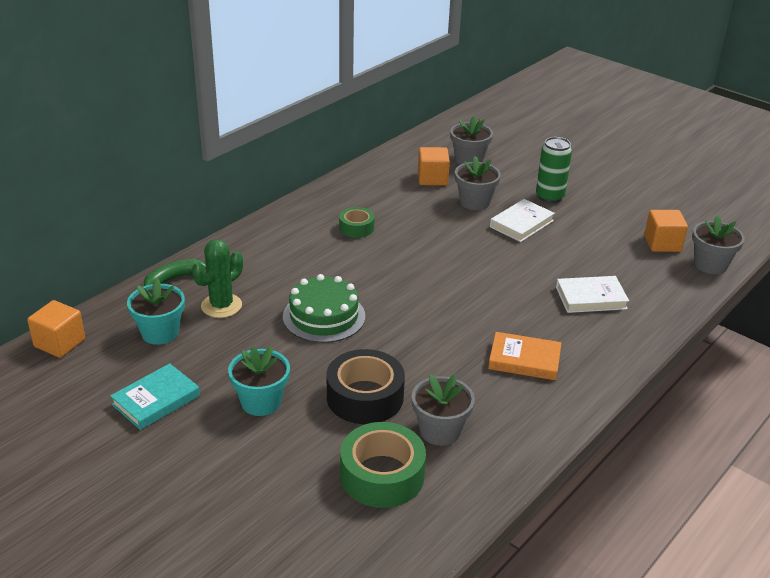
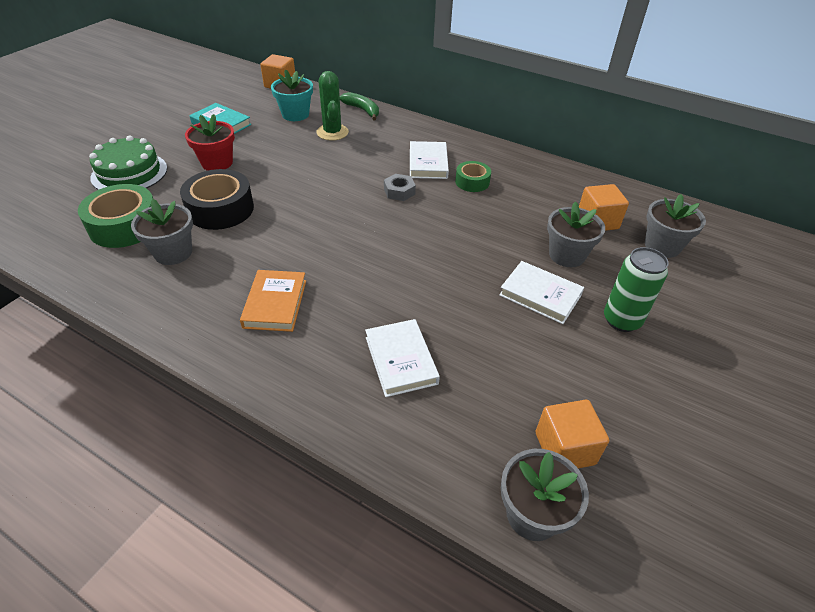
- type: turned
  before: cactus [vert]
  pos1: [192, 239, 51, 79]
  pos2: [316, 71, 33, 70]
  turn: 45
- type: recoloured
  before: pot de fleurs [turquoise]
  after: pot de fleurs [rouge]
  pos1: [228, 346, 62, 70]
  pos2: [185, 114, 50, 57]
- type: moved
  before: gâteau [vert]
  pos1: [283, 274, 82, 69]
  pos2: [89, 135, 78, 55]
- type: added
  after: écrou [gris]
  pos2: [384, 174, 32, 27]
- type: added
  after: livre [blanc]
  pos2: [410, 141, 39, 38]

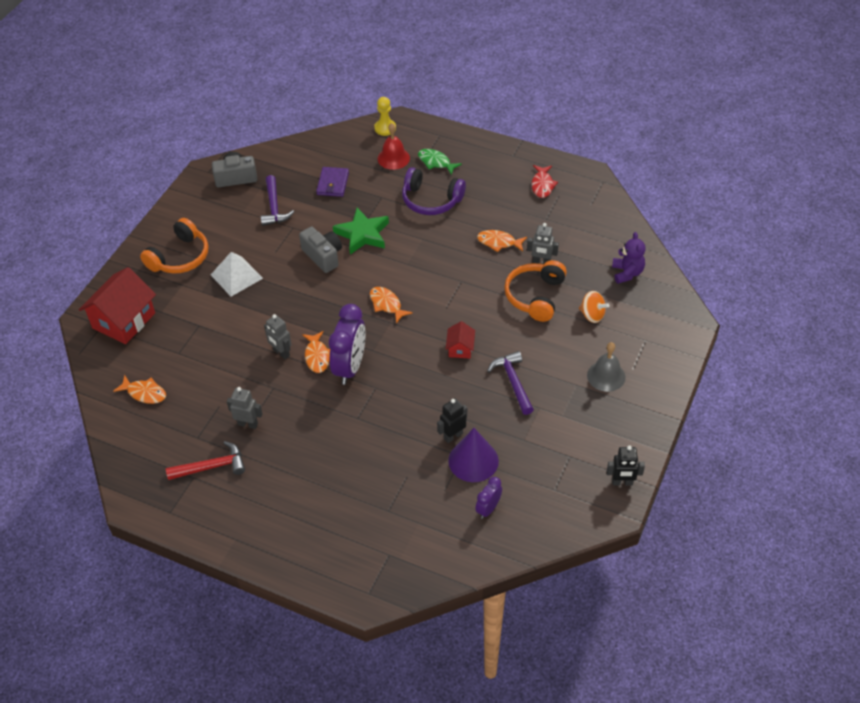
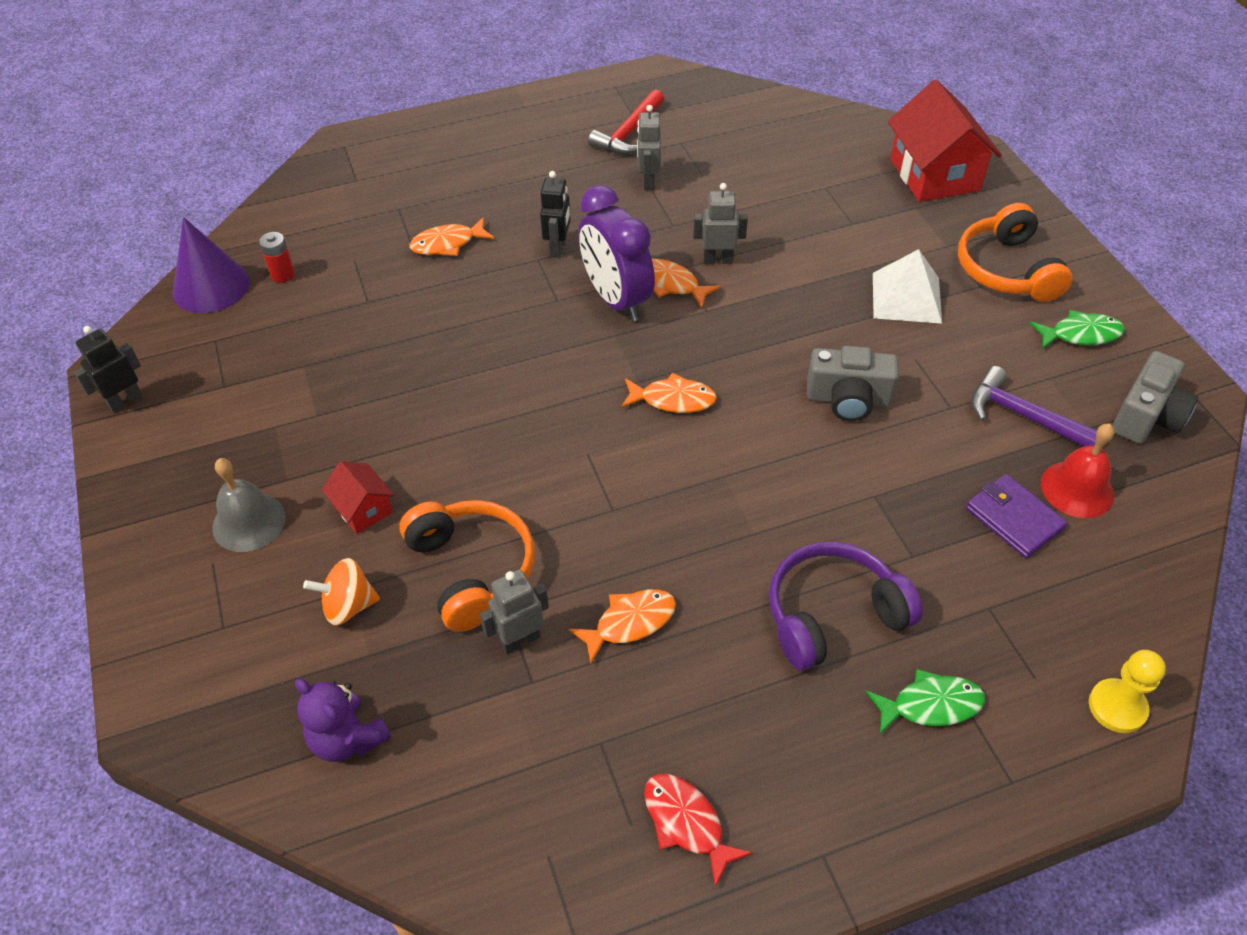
- type: moved
  before: poisson [orange]
  pos1: [113, 375, 53, 29]
  pos2: [409, 217, 85, 39]
- type: turned
  before: robot [gris]
  pos1: [227, 387, 35, 42]
  pos2: [637, 105, 24, 85]
  turn: 120
- type: removed
  before: étoile [vert]
  pos1: [333, 208, 56, 46]
- type: moved
  before: cloche [rouge]
  pos1: [378, 123, 32, 47]
  pos2: [1041, 423, 74, 95]
- type: moved
  before: robot [noir]
  pos1: [437, 398, 30, 45]
  pos2: [540, 171, 31, 87]
- type: moved
  before: maison [rouge]
  pos1: [446, 321, 29, 38]
  pos2: [322, 461, 72, 73]
- type: moved
  before: cône [violet]
  pos1: [448, 428, 51, 54]
  pos2: [173, 217, 77, 96]
- type: replaced
  before: réveil [violet]
  after: pile [rouge]
  pos1: [475, 477, 27, 42]
  pos2: [259, 232, 36, 51]
- type: removed
  before: marteau [violet]
  pos1: [487, 351, 47, 64]
- type: added
  after: poisson [vert]
  pos2: [1030, 310, 95, 39]

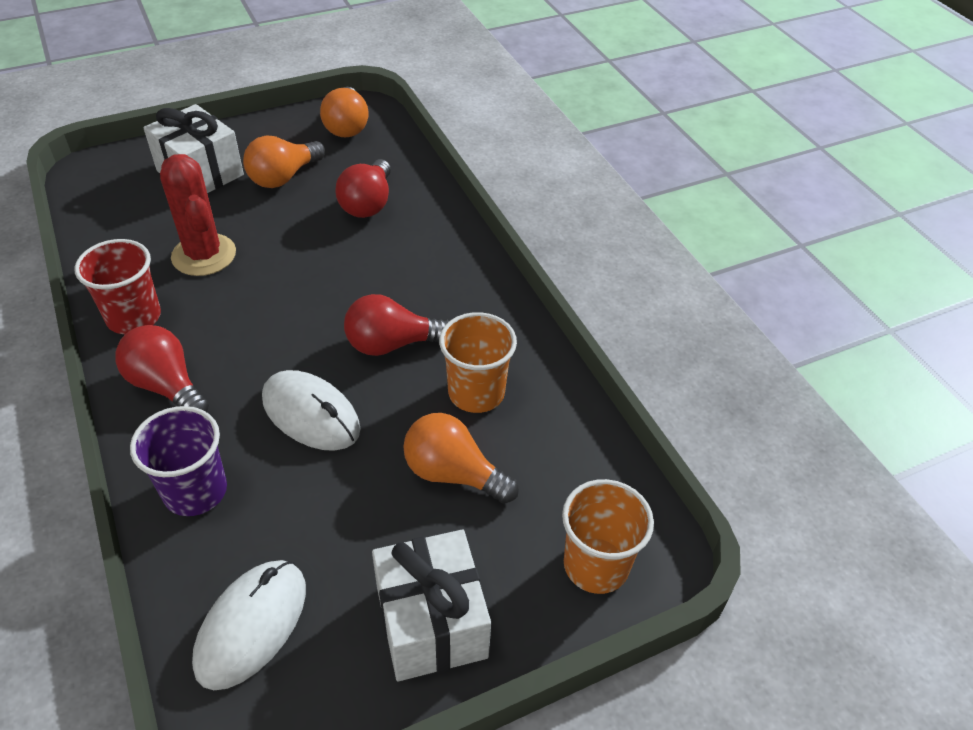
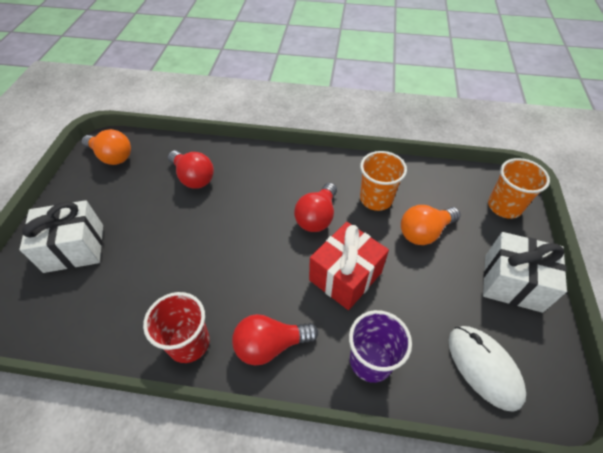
- type: removed
  before: cactus [rouge]
  pos1: [160, 154, 76, 122]
- type: removed
  before: ampoule [orange]
  pos1: [243, 135, 82, 53]
- type: replaced
  before: souris [blanc]
  after: cadeau [rouge]
  pos1: [262, 370, 99, 81]
  pos2: [309, 222, 80, 88]

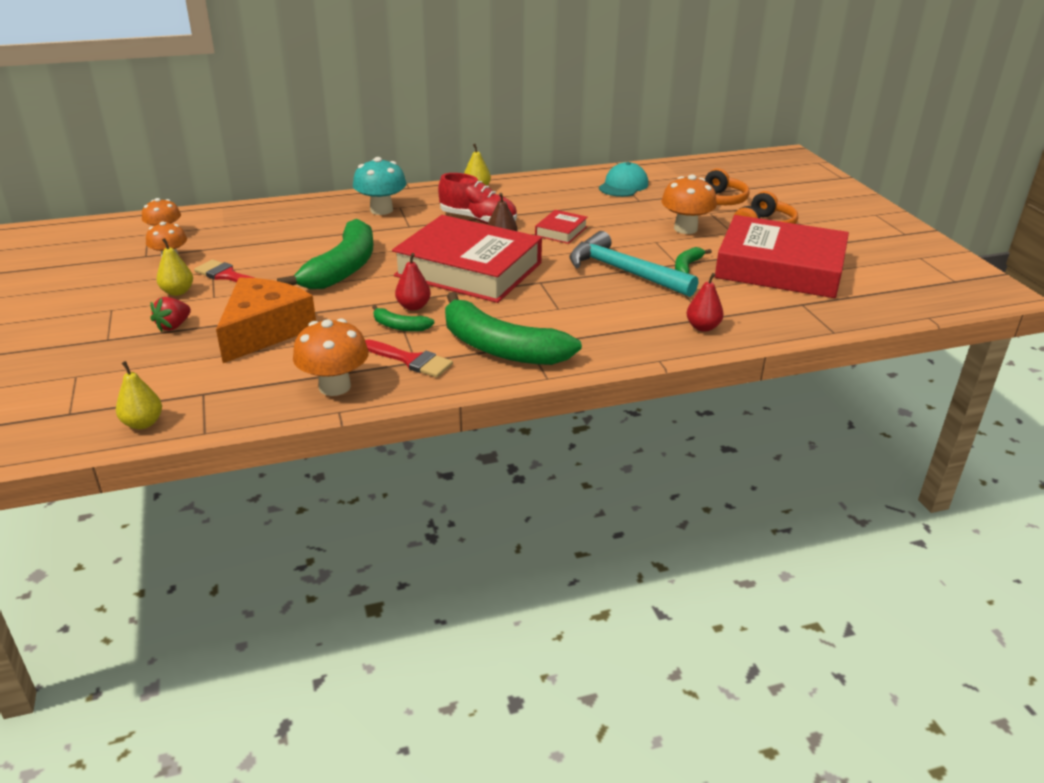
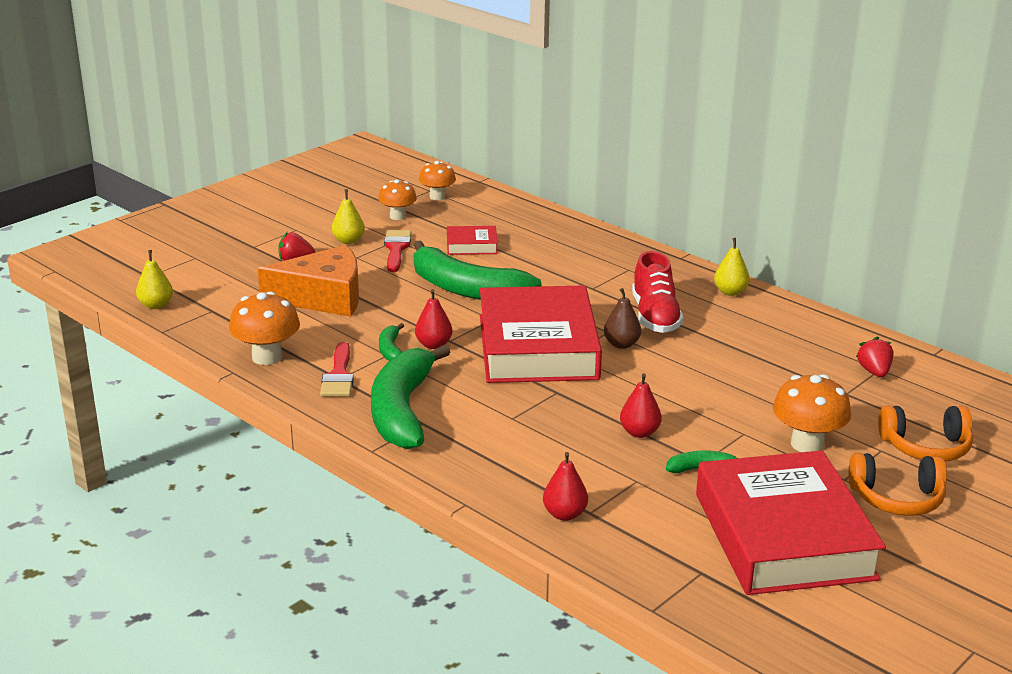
- type: turned
  before: banane [vert]
  pos1: [277, 219, 97, 70]
  pos2: [414, 241, 128, 59]
  turn: 45
- type: removed
  before: champignon [turquoise]
  pos1: [353, 157, 54, 58]
- type: moved
  before: livre [rouge]
  pos1: [535, 210, 53, 34]
  pos2: [447, 226, 51, 29]
- type: replaced
  before: marteau [turquoise]
  after: poire [rouge]
  pos1: [569, 231, 130, 66]
  pos2: [620, 373, 42, 65]
- type: replaced
  before: casquette [turquoise]
  after: fraise [rouge]
  pos1: [599, 162, 49, 35]
  pos2: [856, 336, 37, 41]

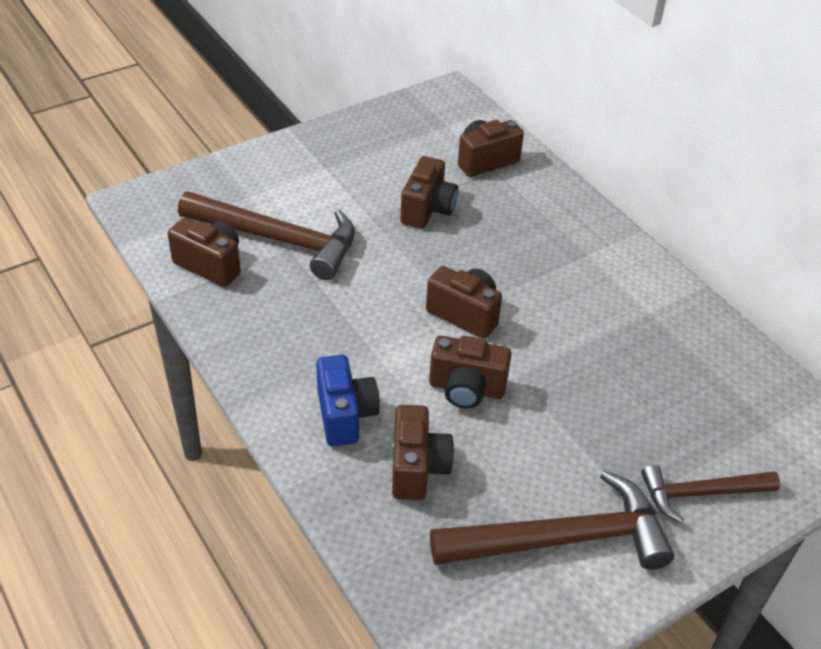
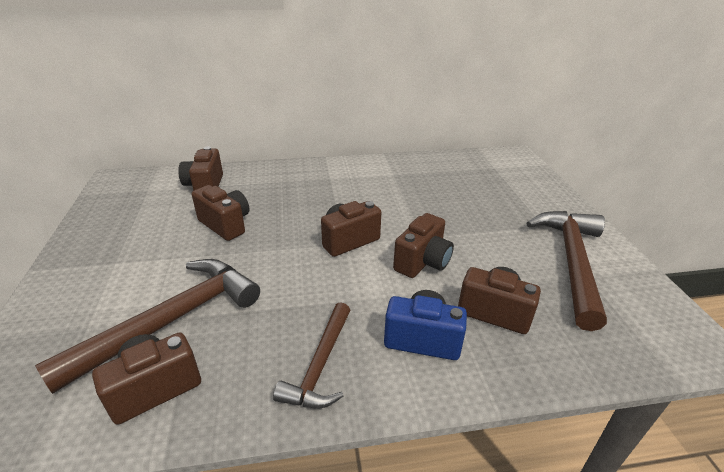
- type: moved
  before: marteau [marron]
  pos1: [641, 465, 139, 58]
  pos2: [273, 302, 78, 106]

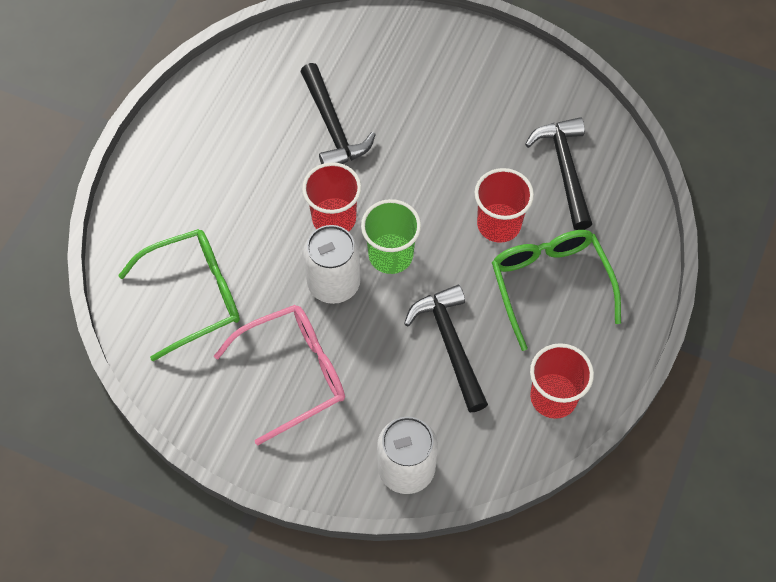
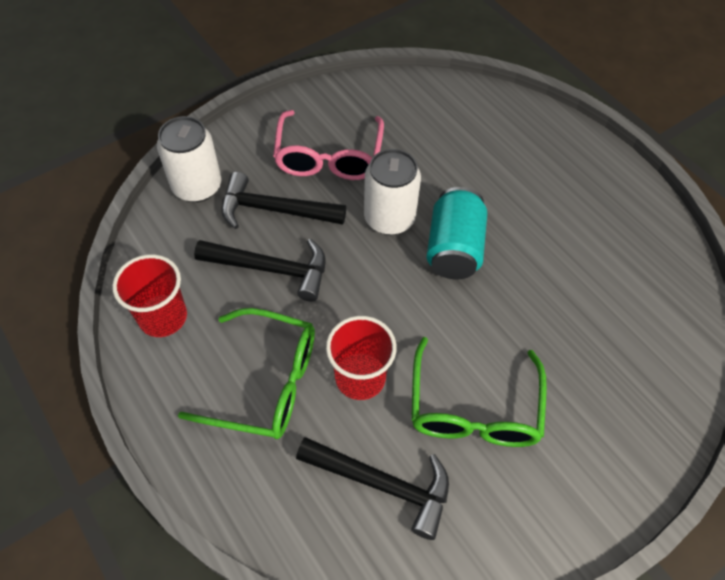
- type: moved
  before: lunettes [vert]
  pos1: [118, 229, 122, 132]
  pos2: [411, 337, 136, 110]
- type: moved
  before: marteau [noir]
  pos1: [300, 63, 76, 101]
  pos2: [221, 172, 125, 57]
- type: replaced
  before: gobelet [rouge]
  after: canette [turquoise]
  pos1: [302, 162, 59, 70]
  pos2: [427, 187, 60, 92]
- type: removed
  before: gobelet [vert]
  pos1: [361, 199, 60, 75]

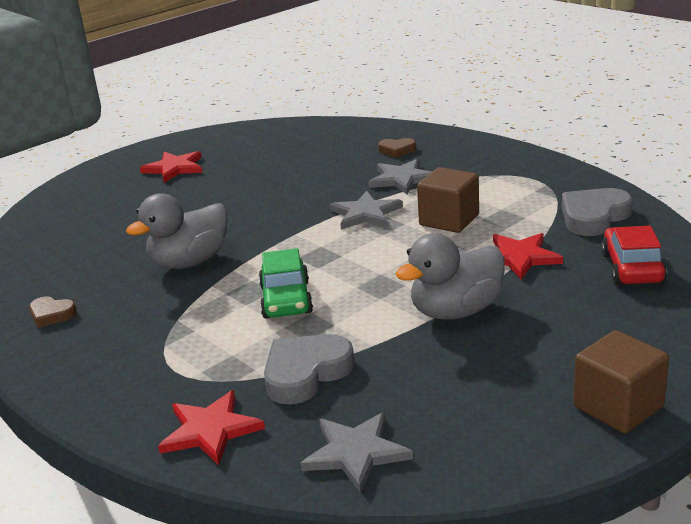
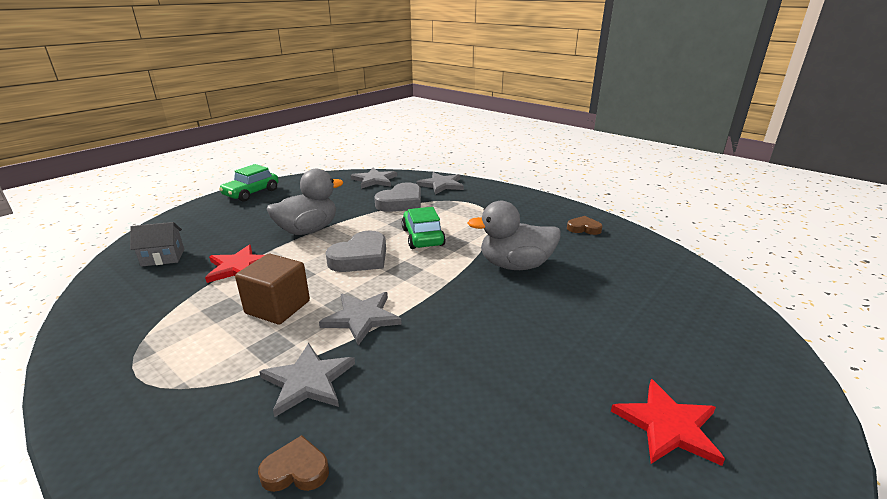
- type: turned
  before: canard [gris]
  pos1: [126, 193, 102, 76]
  pos2: [468, 201, 93, 69]
  turn: -135
- type: recoloured
  before: étoile [rouge]
  after: étoile [gris]
  pos1: [158, 390, 107, 75]
  pos2: [416, 172, 48, 23]
- type: moved
  before: cœur [gris]
  pos1: [562, 188, 70, 48]
  pos2: [325, 230, 61, 42]
- type: replaced
  before: cube [marron]
  after: voiture [vert]
  pos1: [573, 330, 96, 104]
  pos2: [219, 164, 60, 38]
- type: replaced
  before: voiture [rouge]
  after: maison [gris]
  pos1: [601, 226, 66, 59]
  pos2: [130, 222, 54, 45]

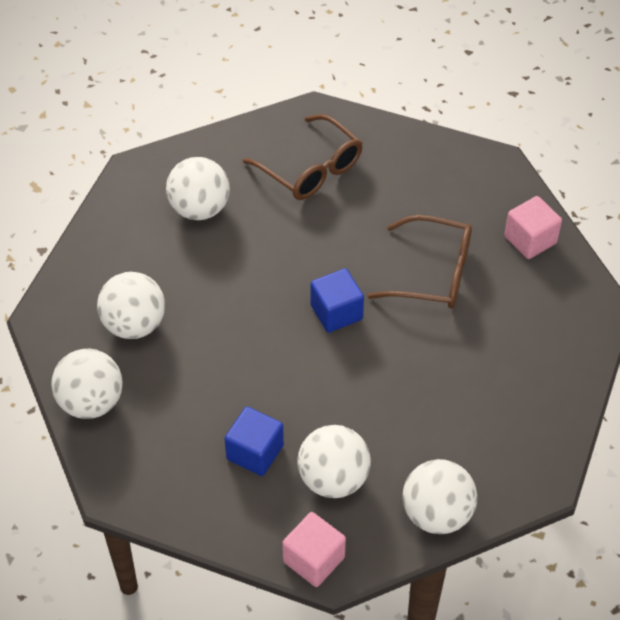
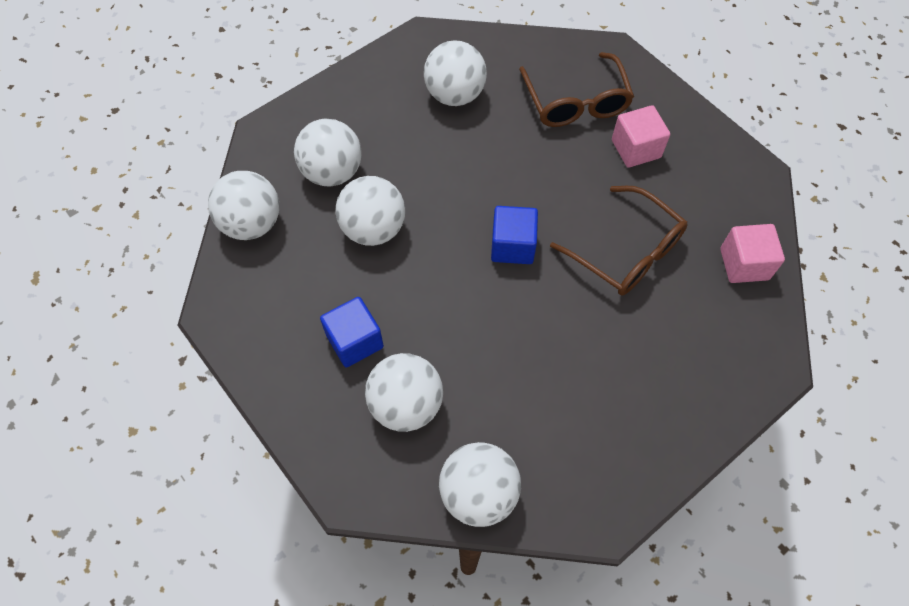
- type: moved
  before: cube [rose]
  pos1: [282, 512, 64, 75]
  pos2: [612, 105, 58, 63]
- type: added
  after: balle [blanc]
  pos2: [336, 176, 69, 70]

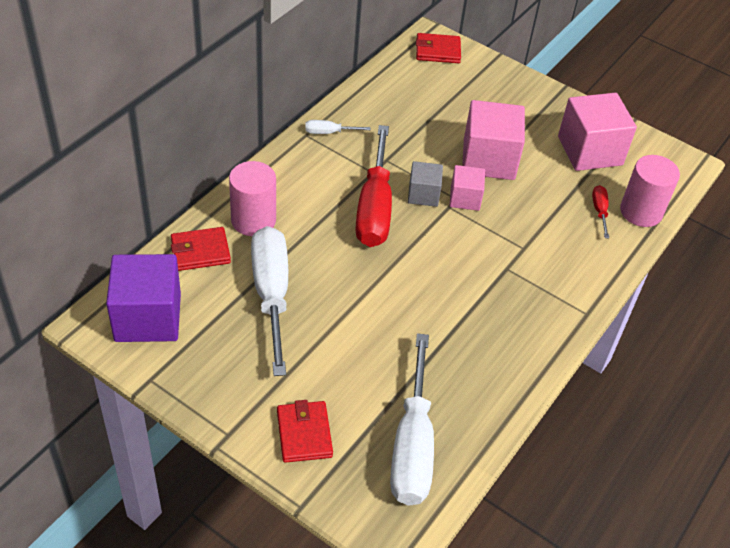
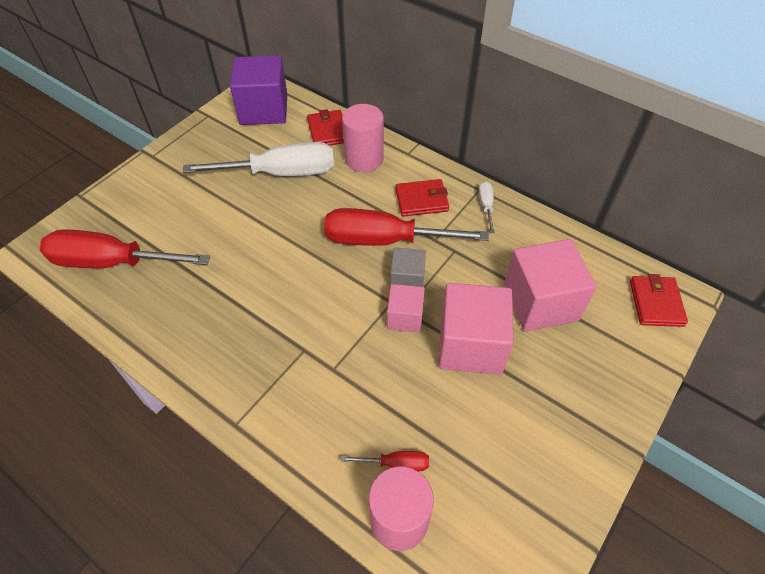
- type: moved
  before: portefeuille [rouge]
  pos1: [277, 400, 56, 63]
  pos2: [395, 179, 54, 38]
- type: recoloured
  before: tournevis [blanc]
  after: tournevis [rouge]
  pos1: [390, 333, 44, 173]
  pos2: [40, 229, 170, 39]
- type: moved
  before: cube [rose]
  pos1: [558, 93, 79, 78]
  pos2: [504, 239, 92, 92]

